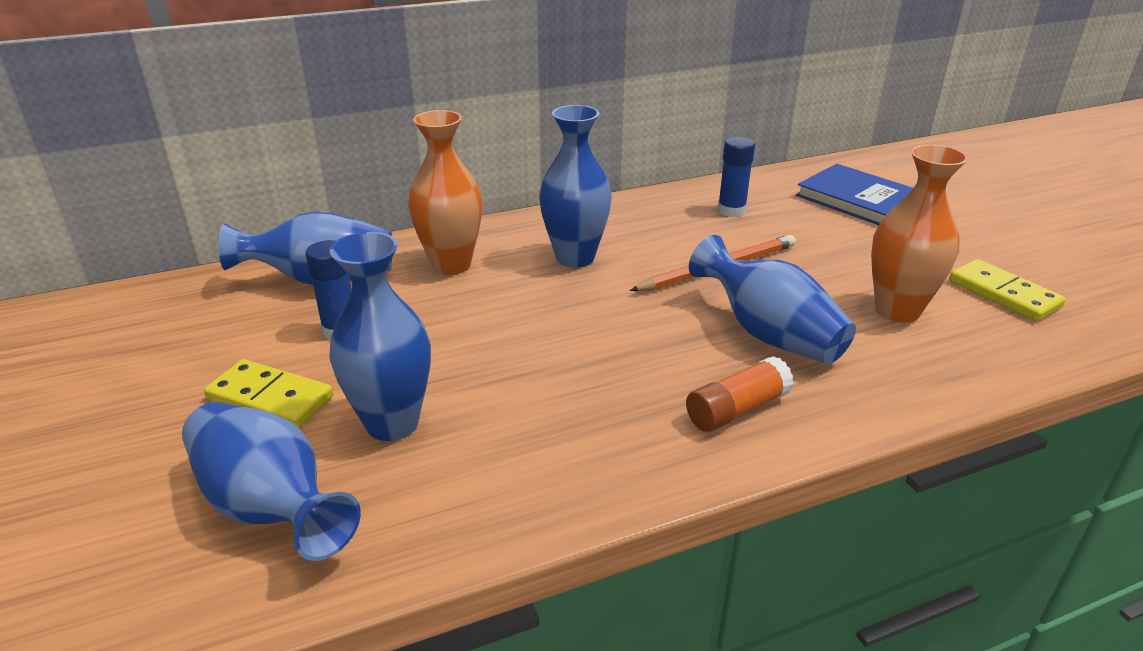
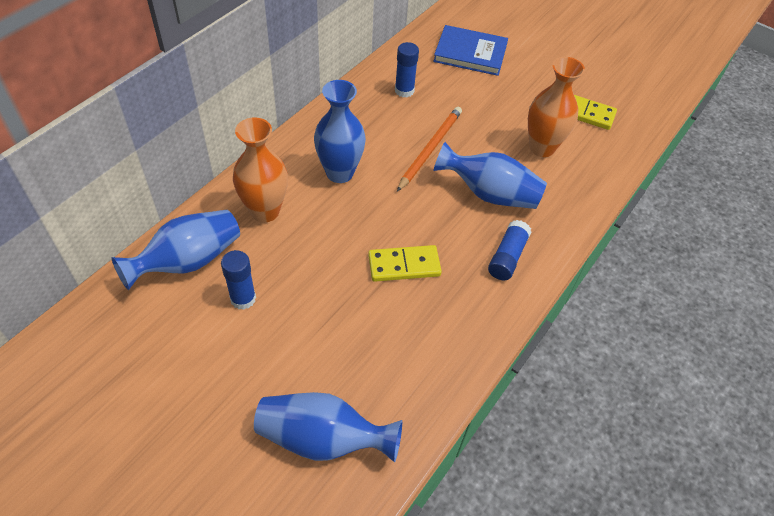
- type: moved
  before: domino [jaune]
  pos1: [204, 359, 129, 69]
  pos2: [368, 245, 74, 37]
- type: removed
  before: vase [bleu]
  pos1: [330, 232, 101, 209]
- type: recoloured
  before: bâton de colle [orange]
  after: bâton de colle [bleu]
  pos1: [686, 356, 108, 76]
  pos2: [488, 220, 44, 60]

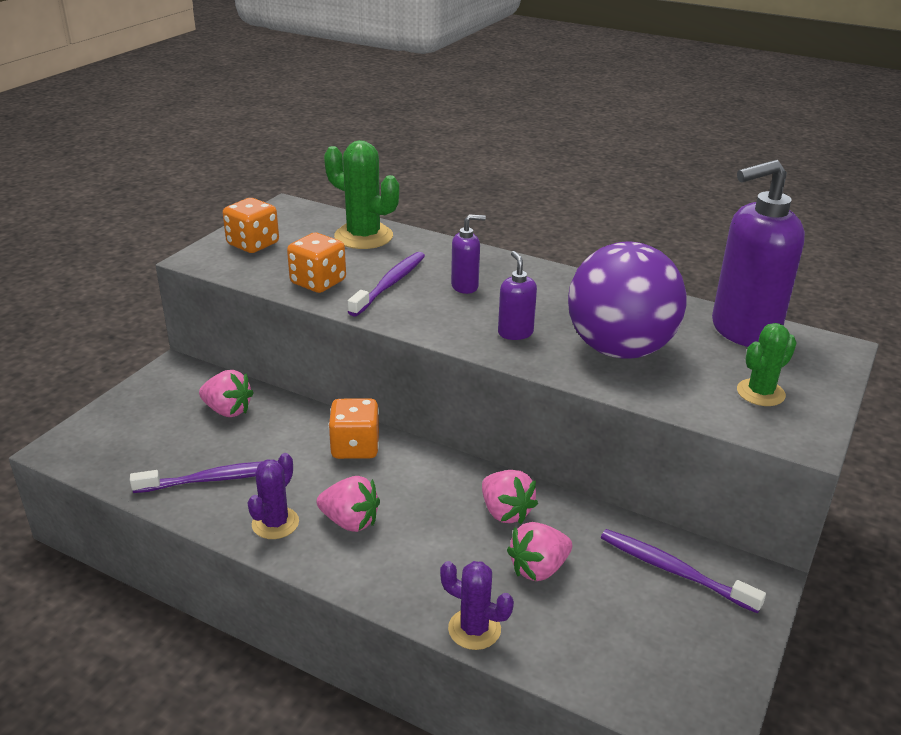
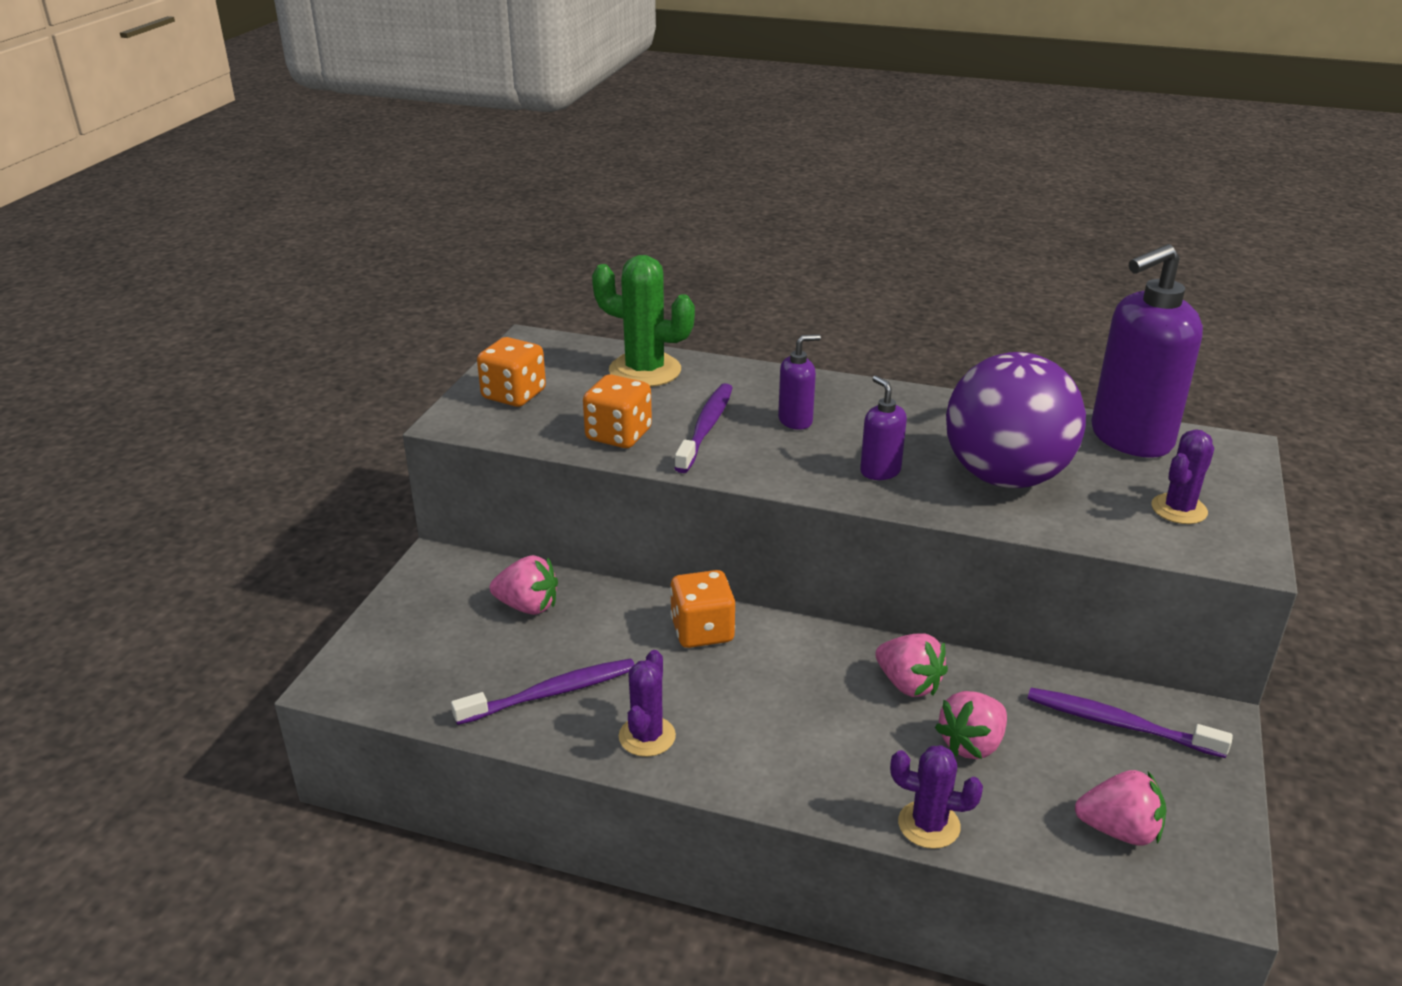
- type: moved
  before: fraise [rose]
  pos1: [317, 476, 63, 56]
  pos2: [1075, 770, 91, 76]
- type: recoloured
  before: cactus [vert]
  after: cactus [violet]
  pos1: [737, 323, 60, 83]
  pos2: [1151, 429, 63, 95]

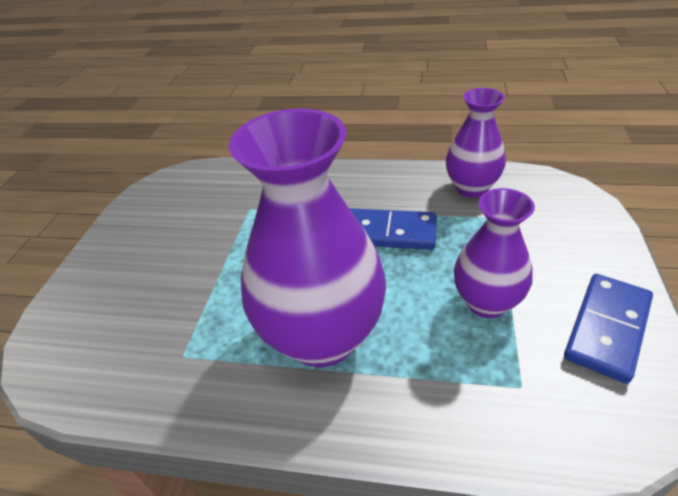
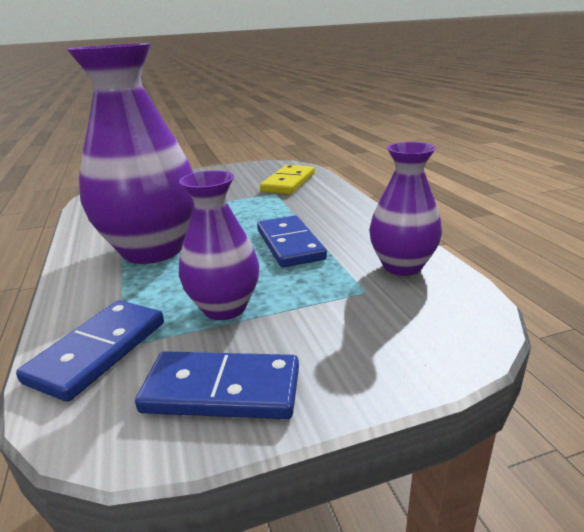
- type: added
  after: domino [bleu]
  pos2: [16, 300, 148, 102]
- type: added
  after: domino [jaune]
  pos2: [260, 165, 55, 29]

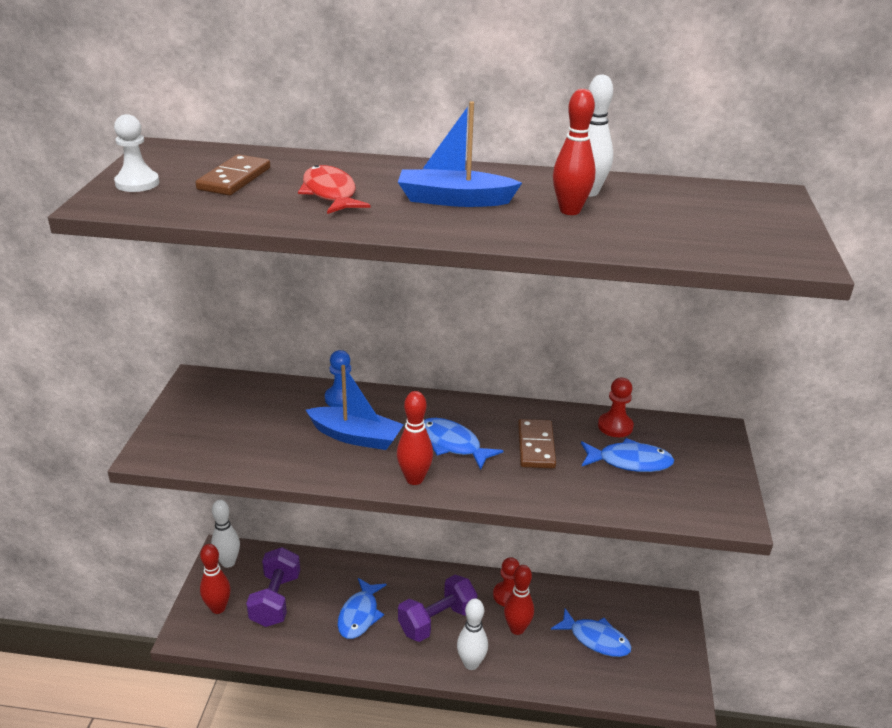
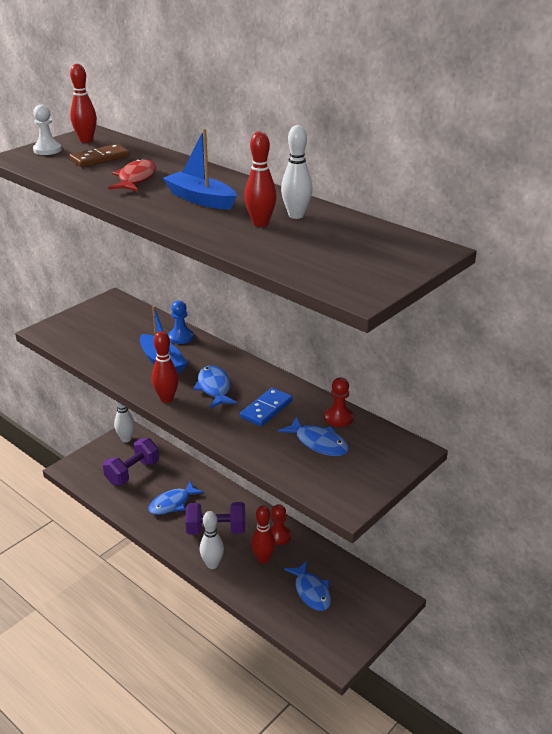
- type: moved
  before: quille [rouge]
  pos1: [200, 544, 31, 70]
  pos2: [70, 64, 27, 79]
- type: recoloured
  before: domino [marron]
  after: domino [bleu]
  pos1: [518, 419, 38, 49]
  pos2: [240, 388, 53, 38]

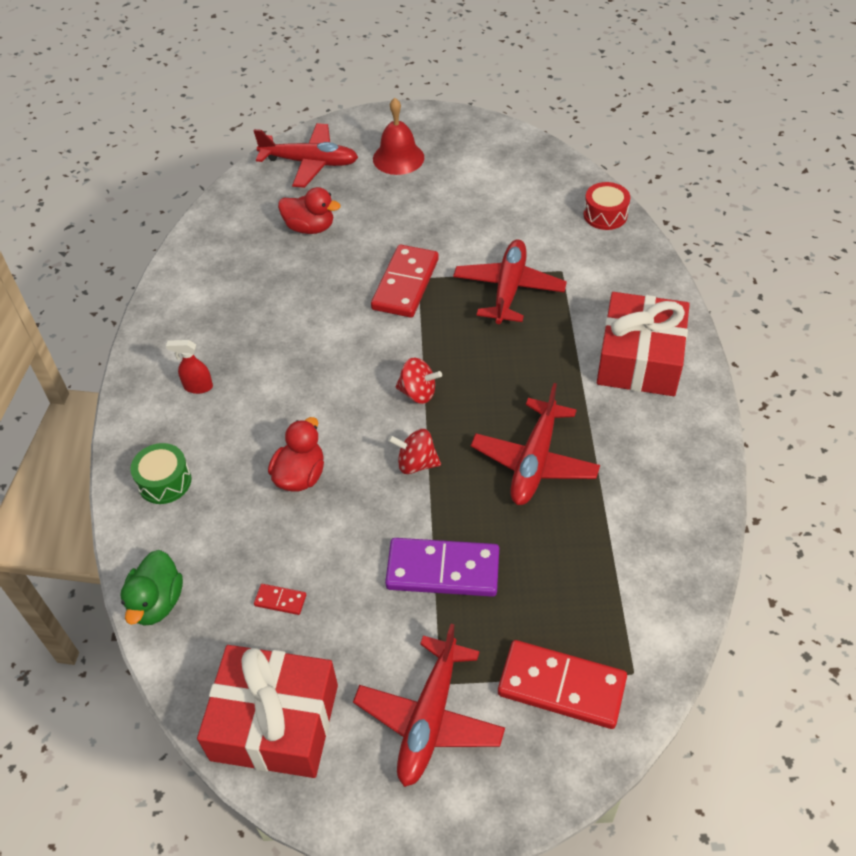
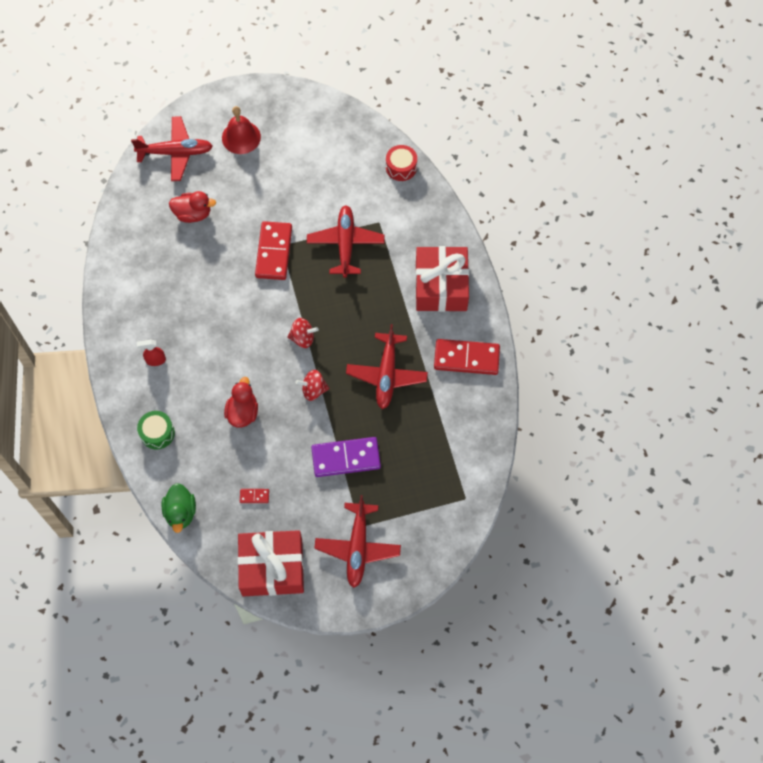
- type: moved
  before: domino [rouge]
  pos1: [498, 640, 129, 89]
  pos2: [434, 339, 66, 36]

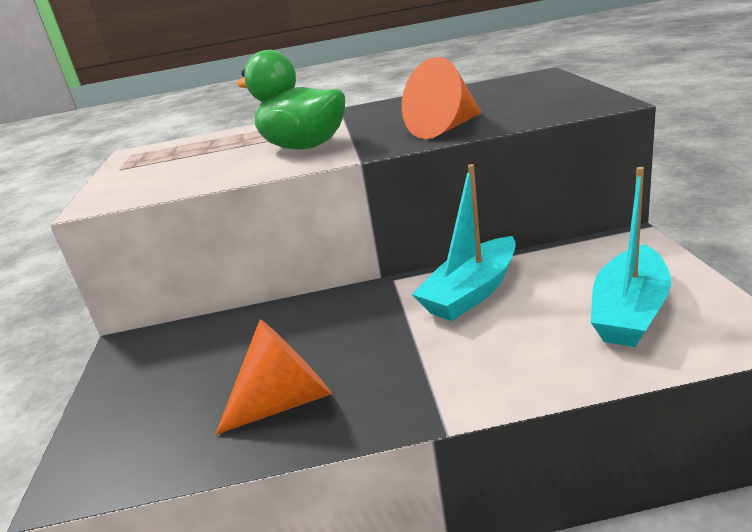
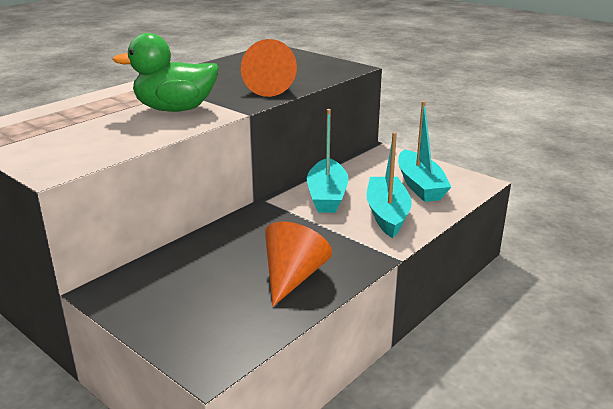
- type: added
  after: bateau [turquoise]
  pos2: [367, 132, 45, 106]

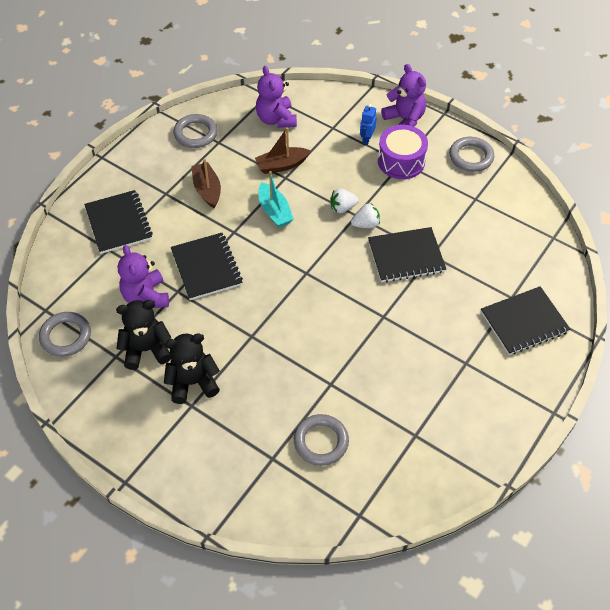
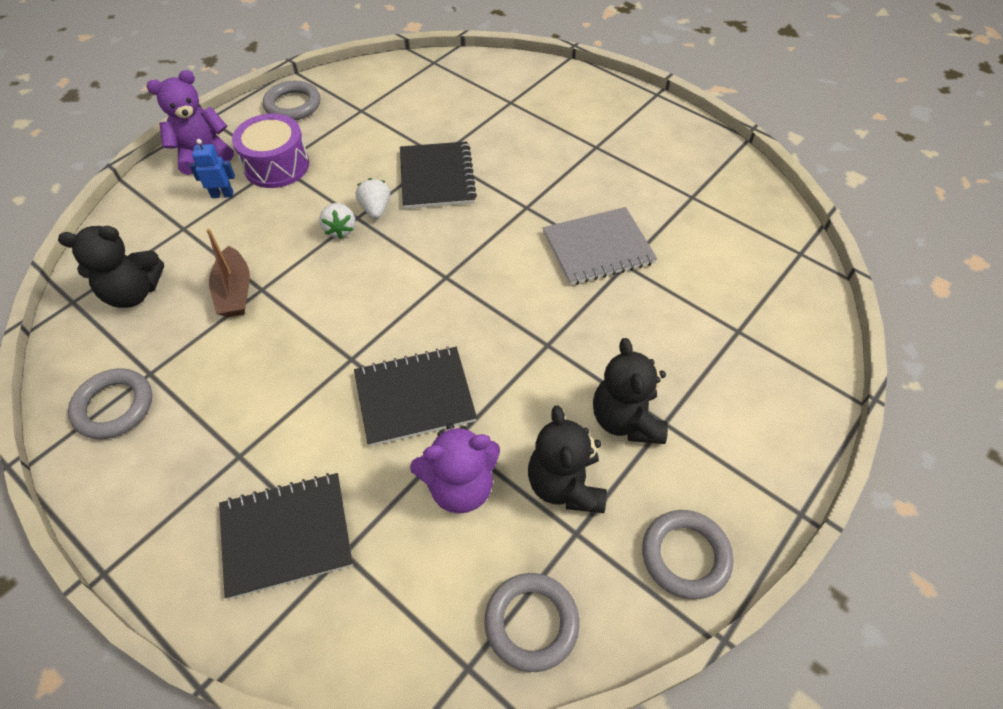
- type: removed
  before: bateau [marron]
  pos1: [191, 159, 30, 50]
- type: recoloured
  before: ours en peluche [violet]
  after: ours en peluche [noir]
  pos1: [256, 66, 41, 62]
  pos2: [58, 226, 106, 82]
- type: removed
  before: bateau [turquoise]
  pos1: [258, 171, 36, 57]
- type: moved
  before: anneau [gris]
  pos1: [294, 414, 55, 52]
  pos2: [642, 510, 92, 90]
- type: turned
  before: robot [bleu]
  pos1: [360, 104, 17, 41]
  pos2: [190, 139, 45, 59]
  turn: 150
- type: removed
  before: carnet [noir]
  pos1: [481, 286, 90, 69]
- type: added
  after: carnet [gris]
  pos2: [543, 207, 114, 78]

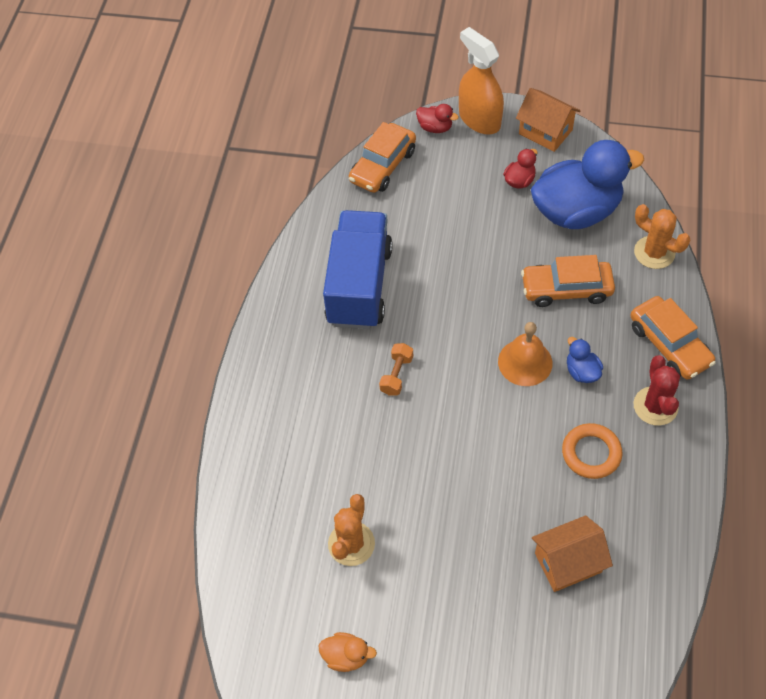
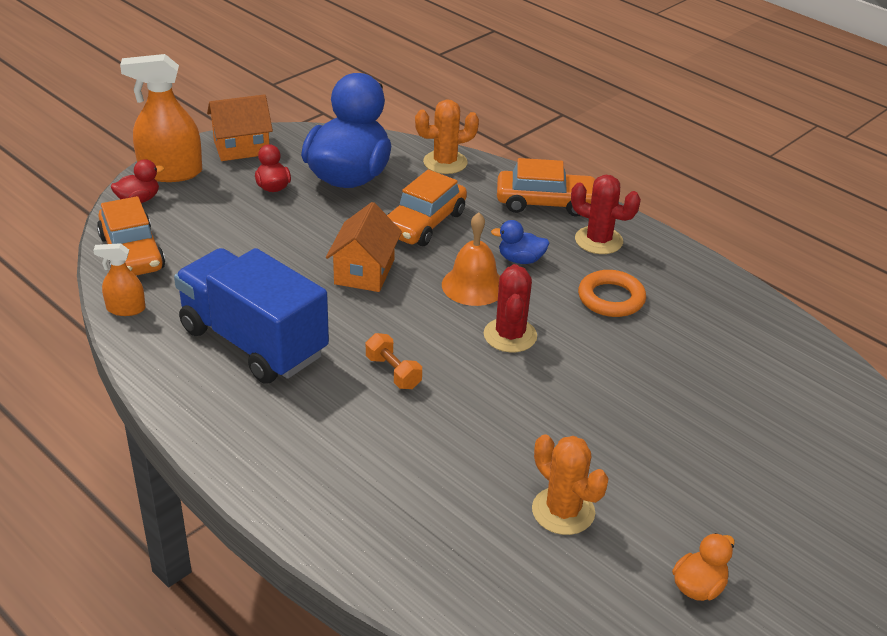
- type: moved
  before: maison [orange]
  pos1: [532, 515, 81, 77]
  pos2: [326, 202, 76, 90]
- type: added
  after: vaporisateur [orange]
  pos2: [93, 243, 52, 73]
- type: added
  after: cactus [rouge]
  pos2: [484, 264, 53, 89]

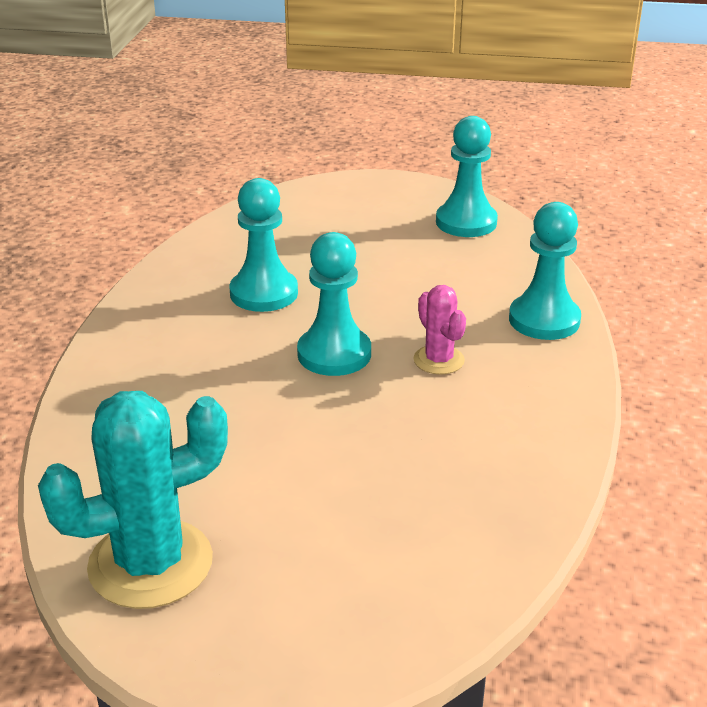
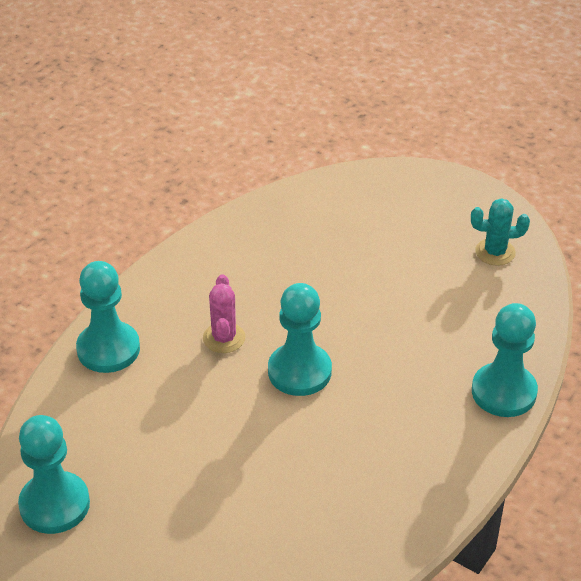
- type: resized
  before: cactus [turquoise]
  pos1: [38, 391, 190, 218]
  pos2: [471, 198, 59, 68]
  scale: 0.52
- type: moved
  before: pion [turquoise]
  pos1: [229, 178, 69, 134]
  pos2: [472, 303, 66, 114]

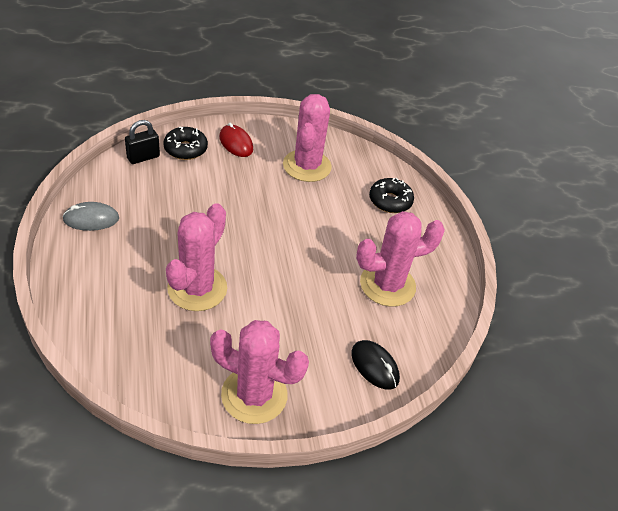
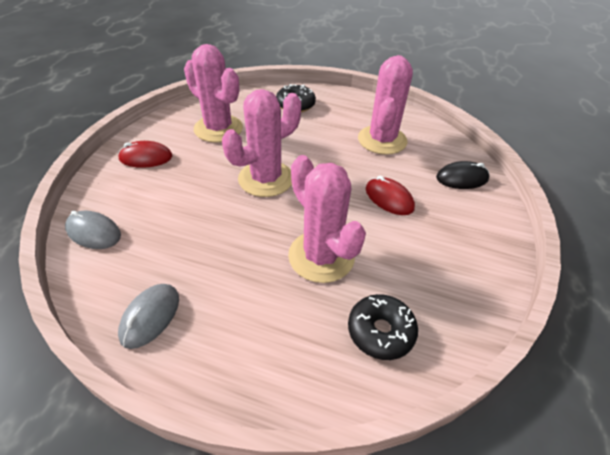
- type: replaced
  before: cadenas [noir]
  after: souris [gris]
  pos1: [125, 120, 35, 44]
  pos2: [65, 210, 56, 39]
- type: moved
  before: beignet [noir]
  pos1: [163, 126, 45, 34]
  pos2: [348, 294, 70, 66]
- type: moved
  before: cactus [rose]
  pos1: [210, 320, 99, 104]
  pos2: [222, 89, 79, 108]
- type: added
  after: souris [rouge]
  pos2: [366, 176, 49, 39]

